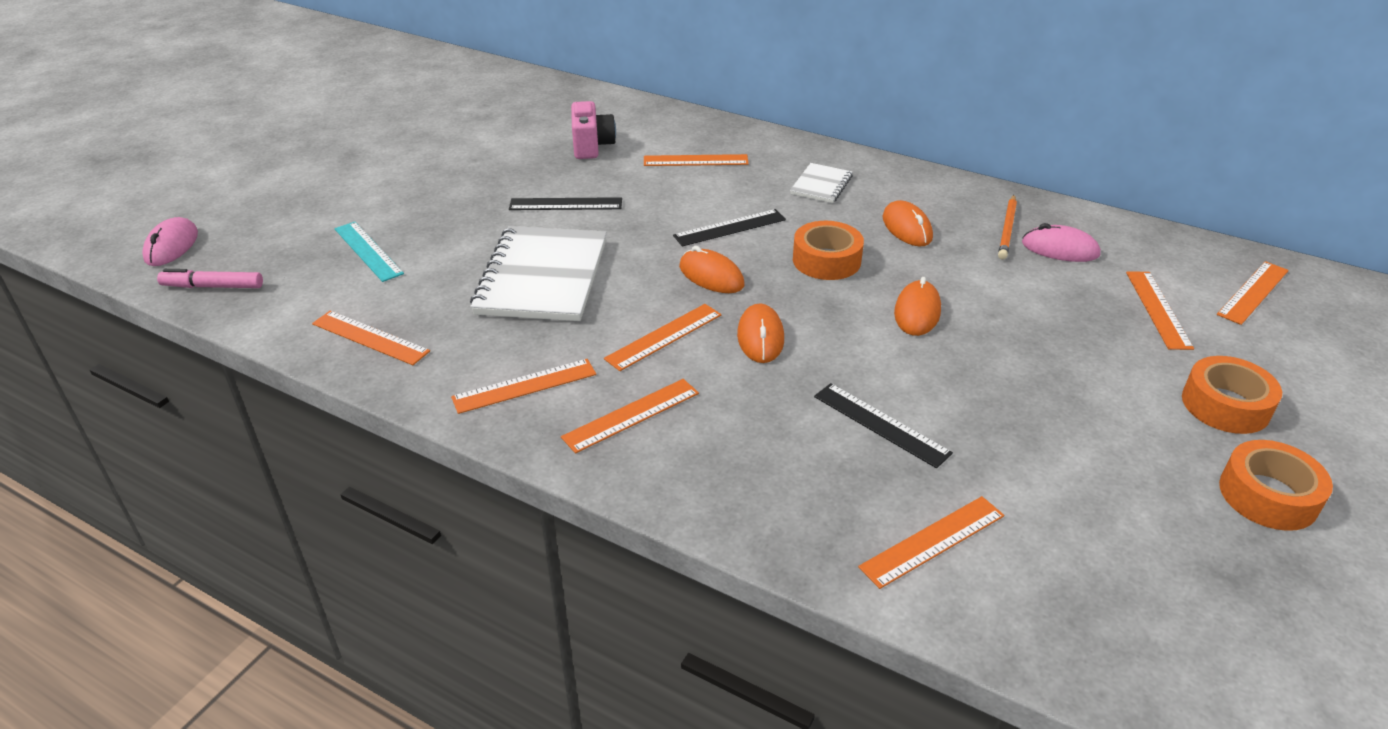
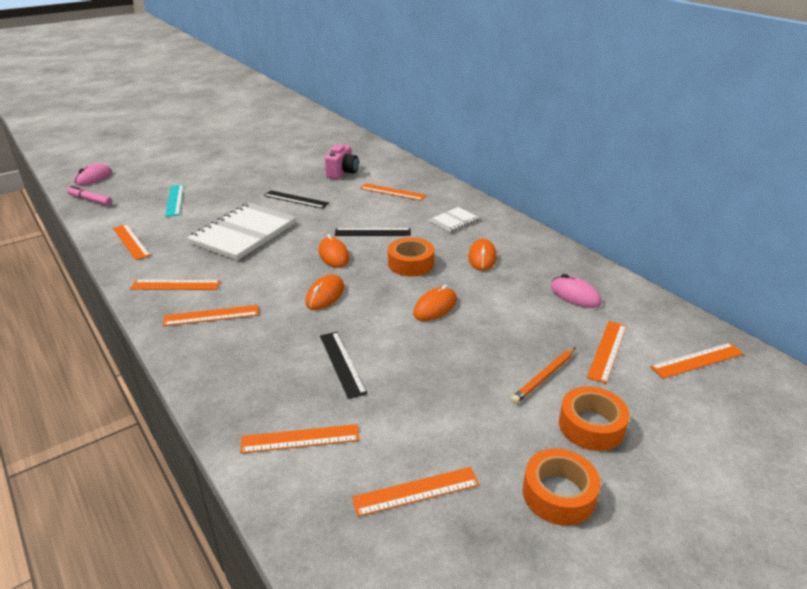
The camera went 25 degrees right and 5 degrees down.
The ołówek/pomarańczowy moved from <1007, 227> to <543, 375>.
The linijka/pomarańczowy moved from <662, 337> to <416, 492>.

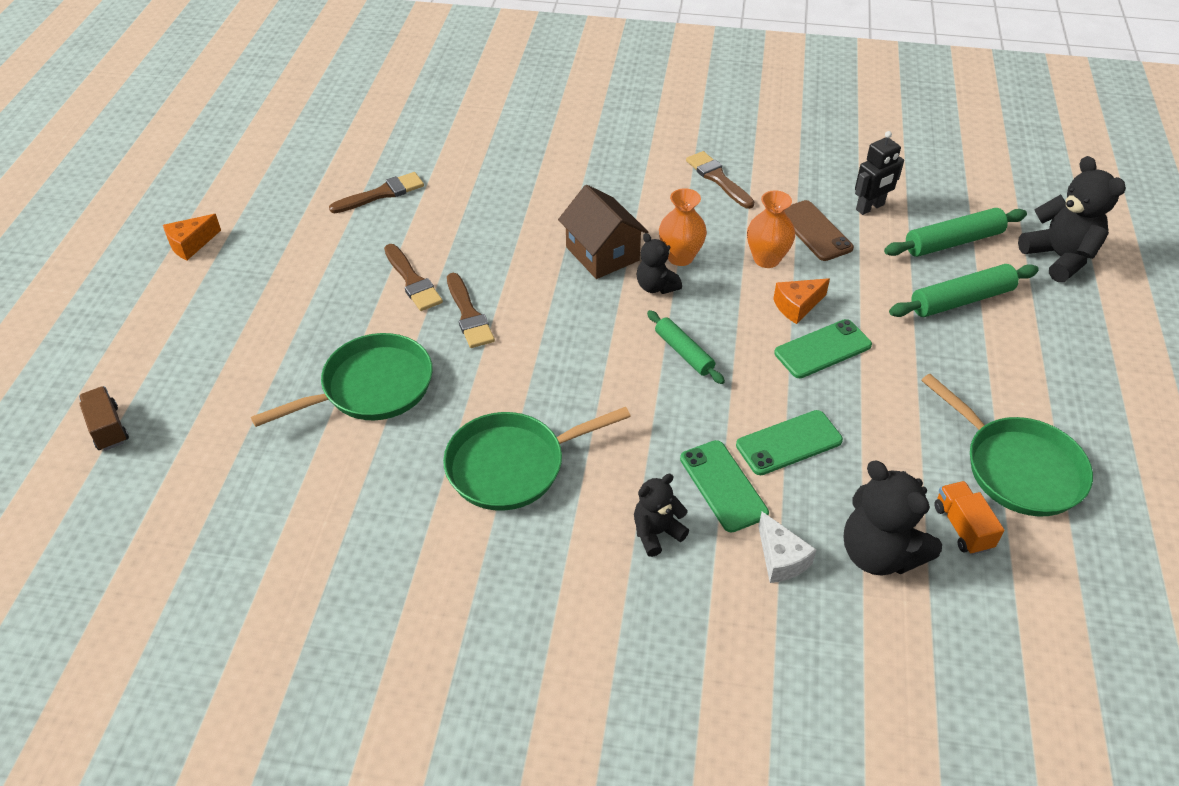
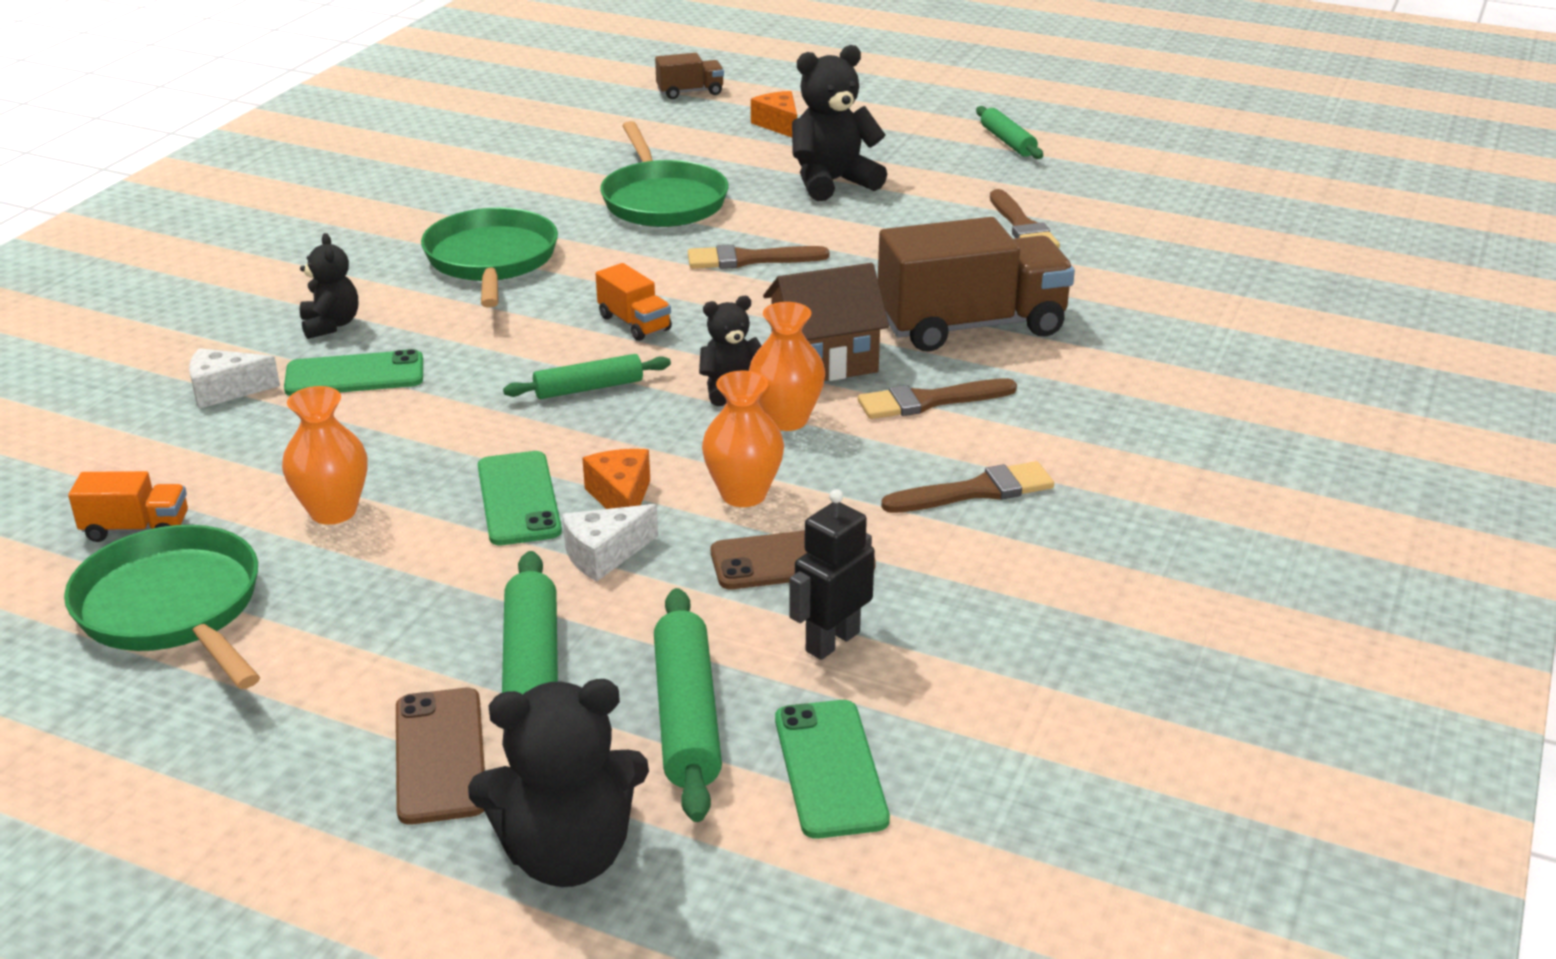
The camera went 105 degrees right and 15 degrees down.
The robot/czarny at <879, 173> turned 60 degrees clockwise.
The ser/pomarańczowy moved from <192, 237> to <774, 114>.
The pędzel/brązowy moved from <413, 277> to <937, 398>.
The patelnia/zielony at <1007, 445> turned 75 degrees clockwise.
The telefon/zielony moved from <789, 442> to <832, 769>.
The miś/czarny moved from <892, 518> to <839, 123>.
The wałek do ciasta/zielony at <1009, 132> appeared.
The ciężarówka/brązowy at <976, 284> appeared.
The ciężarówka/pomarańczowy at <634, 302> appeared.
The wazon/pomarańczowy at <325, 455> appeared.
The ser/biały at <610, 542> appeared.
The telefon/brązowy at <440, 756> appeared.

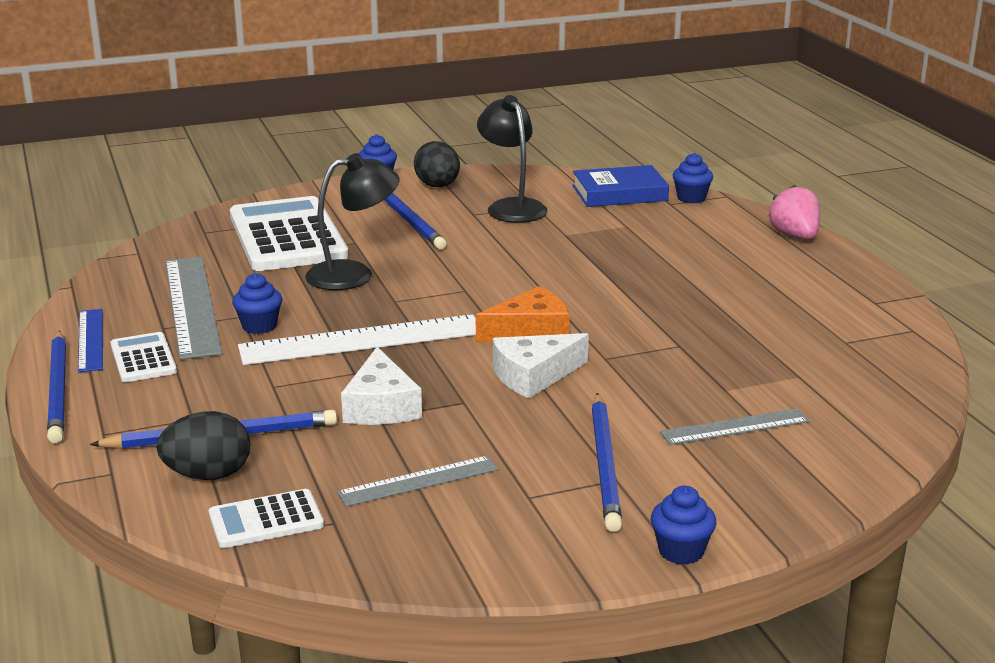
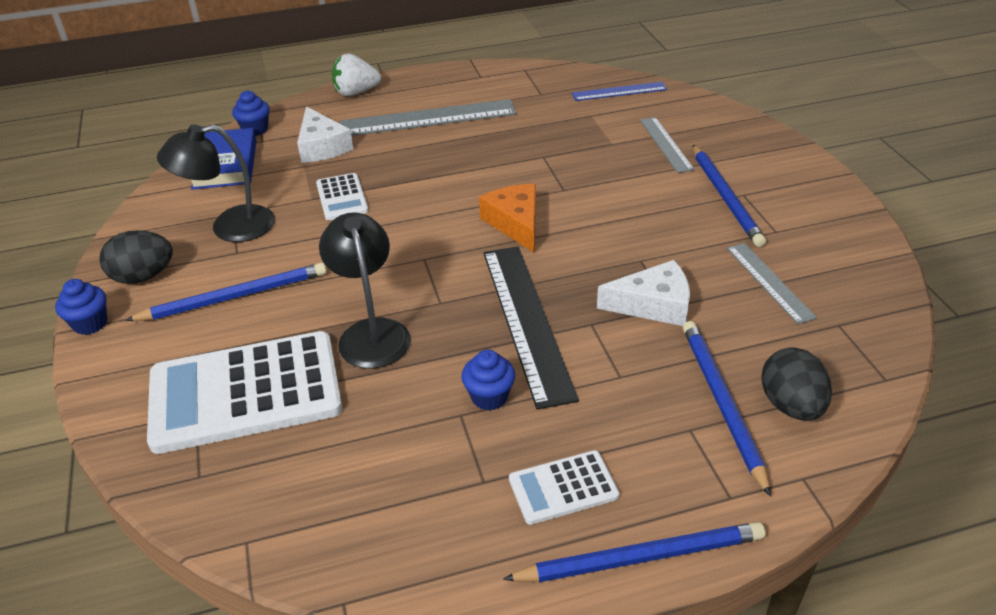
The camera went 85 degrees left and 15 degrees up.
The truskawka/różowy at <794, 212> became the truskawka/biały at <356, 74>.
The linijka/szary moved from <193, 308> to <428, 117>.
The linijka/niebieski moved from <90, 340> to <619, 91>.
The linijka/biały at <357, 340> became the linijka/czarny at <531, 327>.
The ser/biały moved from <541, 365> to <325, 134>.
The ołówek/niebieski at <607, 462> turned 75 degrees clockwise.
The muffinka/niebieski at <683, 525> disappeared.
The kalkulator/biały moved from <266, 518> to <342, 196>.

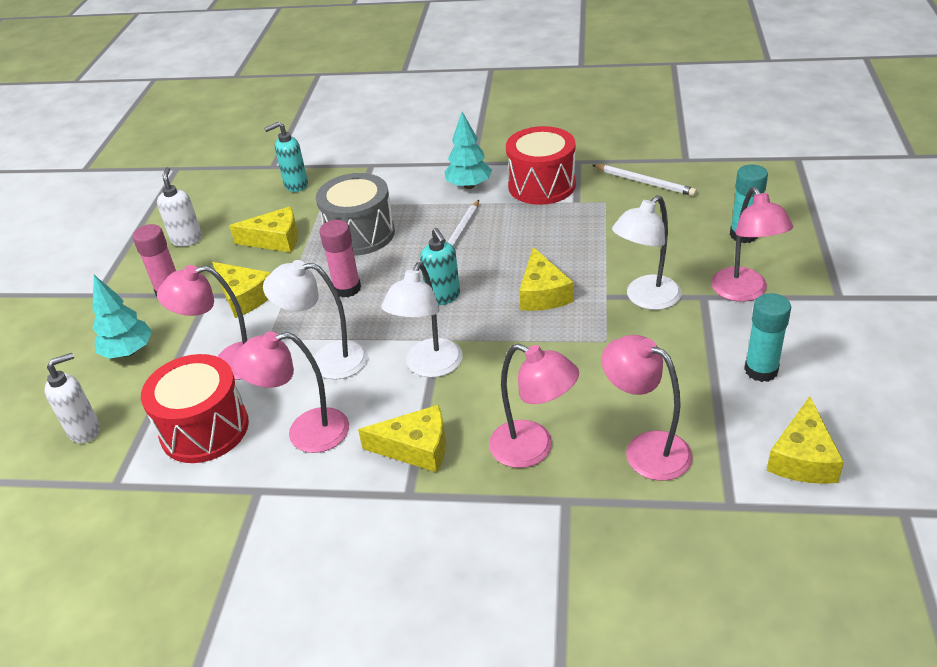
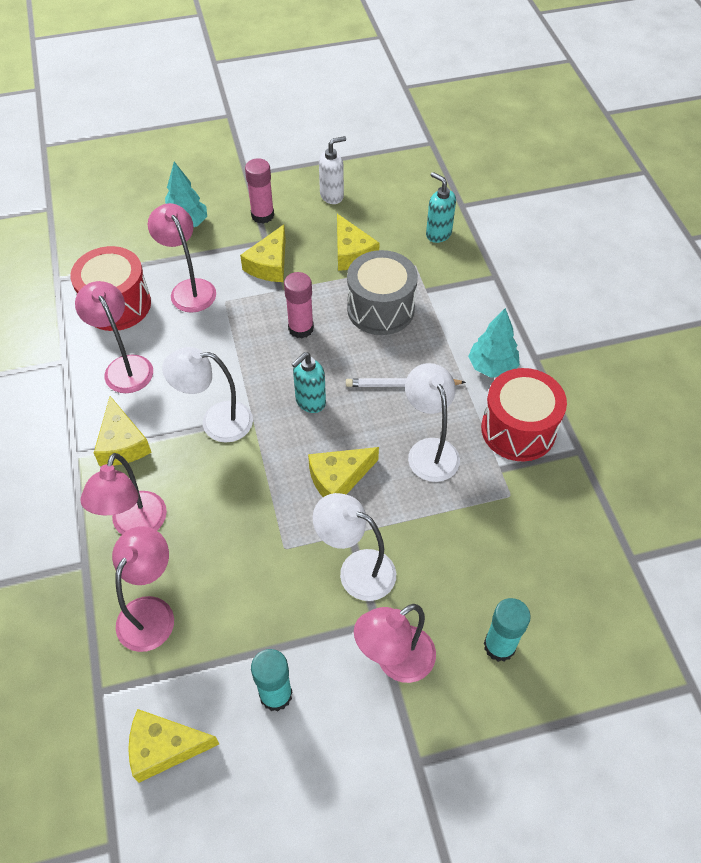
The camera went 65 degrees right and 15 degrees up.
The ołówek/biały at <644, 180> disappeared.
The lampka/biały moved from <315, 319> to <432, 422>.
The dozownik mydła/biały at <72, 398> disappeared.

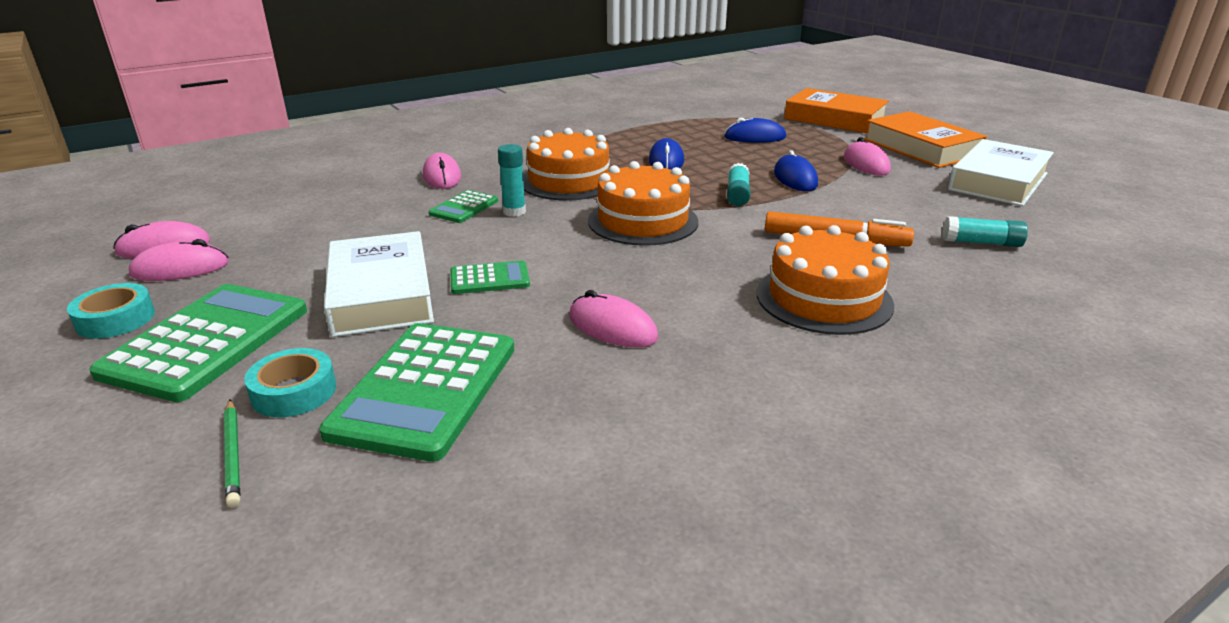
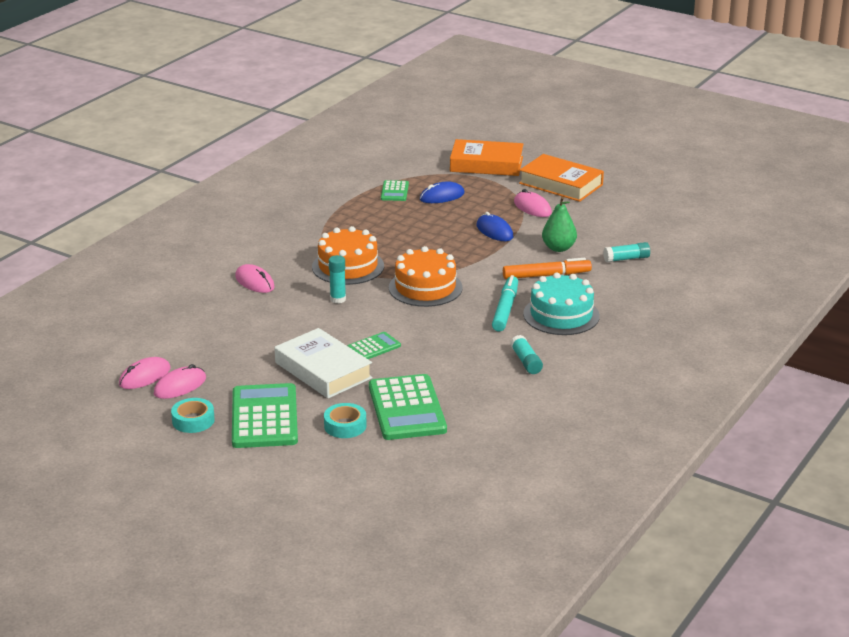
The camera went 25 degrees left and 0 degrees up.
The myszka/niebieski at <666, 154> disappeared.
The książka/biały at <1001, 172> disappeared.
The klej w sztyfcie/turkusowy moved from <738, 184> to <526, 354>.
The kalkulator/zielony moved from <463, 206> to <395, 190>.
The tort/pomarańczowy at <825, 280> became the tort/turkusowy at <561, 304>.
The myszka/różowy at <613, 318> disappeared.
The ołówek/zielony at <232, 454> disappeared.
The gruszka/zielony at <559, 224> appeared.
The flamaster/turkusowy at <505, 303> appeared.

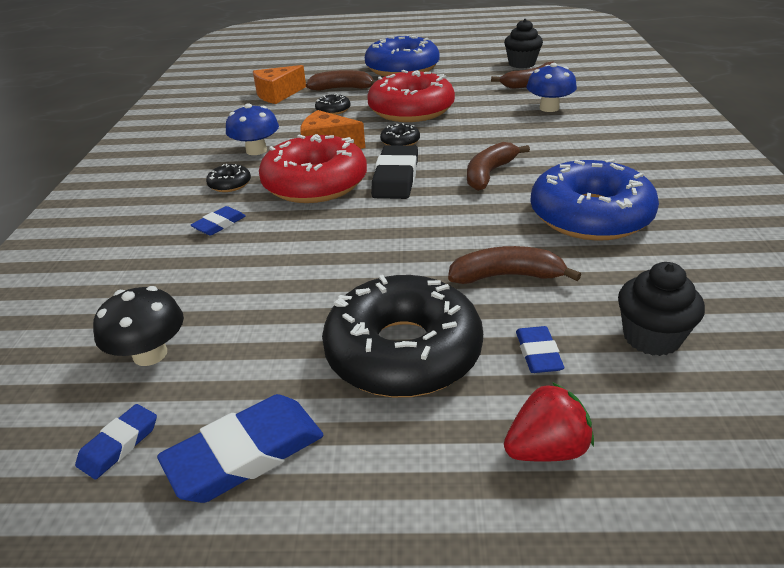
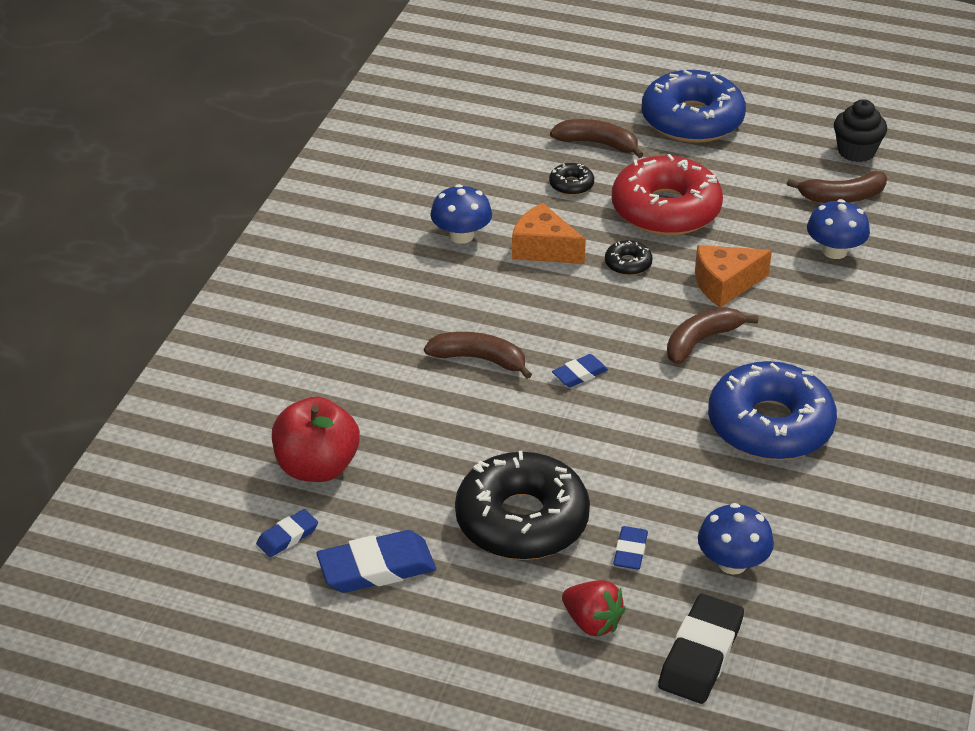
The camera went 15 degrees right and 5 degrees up.
The ser/pomarańczowy moved from <279, 84> to <733, 276>.
The donut/czerwony at <313, 168> disappeared.
The gumka do mazania/czarny moved from <394, 172> to <701, 649>.
The donut/czarny at <228, 178> disappeared.
The gumka do mazania/niebieski moved from <218, 221> to <580, 370>.
The banan/brązowy moved from <514, 265> to <478, 355>.
The muffinka/czarny at <661, 309> was replaced by the grzyb/niebieski at <736, 539>.
The grzyb/czarny at <138, 326> was replaced by the jabłko/czerwony at <316, 439>.
The truskawka/czerwony at <549, 422> turned 45 degrees clockwise.

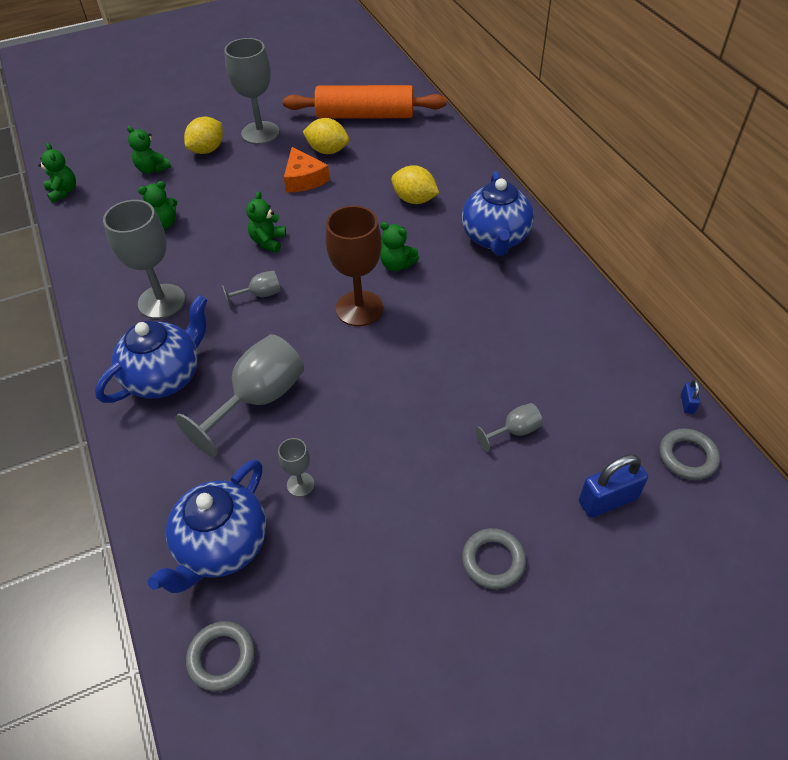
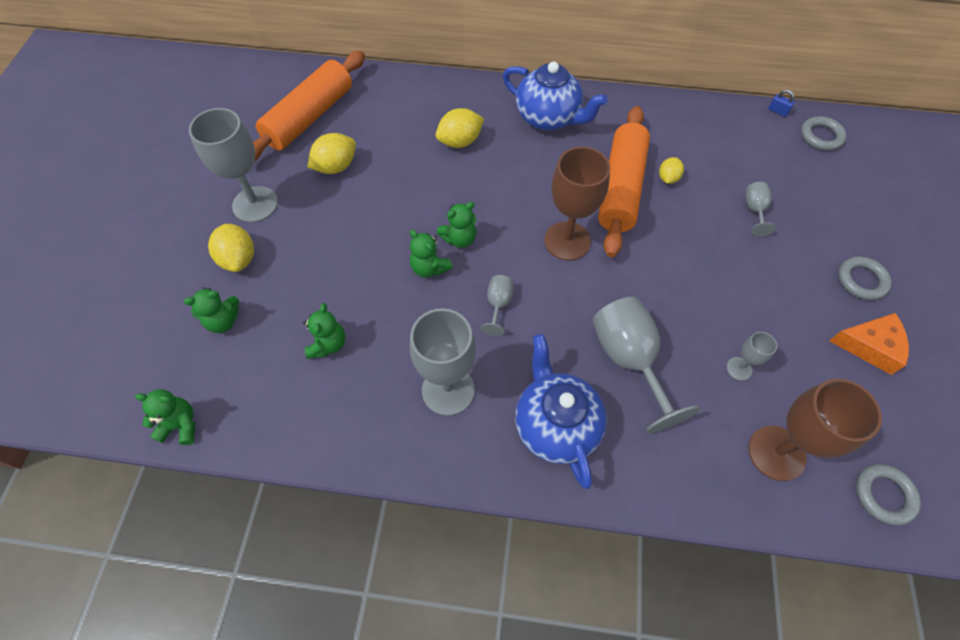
The camera went 60 degrees left and 10 degrees up.
The ser/pomarańczowy moved from <307, 170> to <869, 344>.
The miś/zielony moved from <399, 247> to <456, 225>.
The kłódka/niebieski at <613, 486> disappeared.
The imbryk/niebieski at <207, 526> was replaced by the kielich/brązowy at <815, 430>.
The wałek do ciasta/pomarańczowy at <624, 181> appeared.
The cytryna/żółty at <671, 170> appeared.

